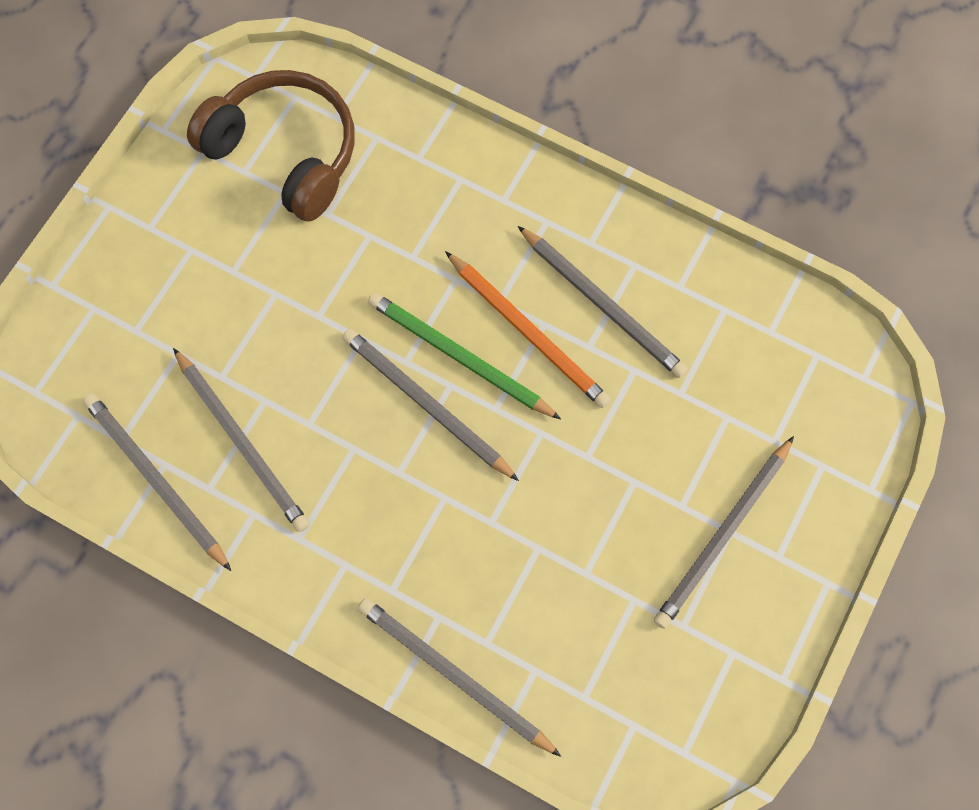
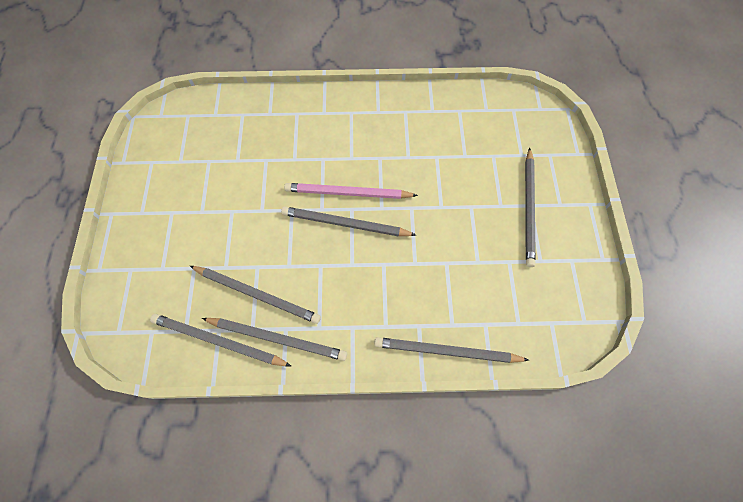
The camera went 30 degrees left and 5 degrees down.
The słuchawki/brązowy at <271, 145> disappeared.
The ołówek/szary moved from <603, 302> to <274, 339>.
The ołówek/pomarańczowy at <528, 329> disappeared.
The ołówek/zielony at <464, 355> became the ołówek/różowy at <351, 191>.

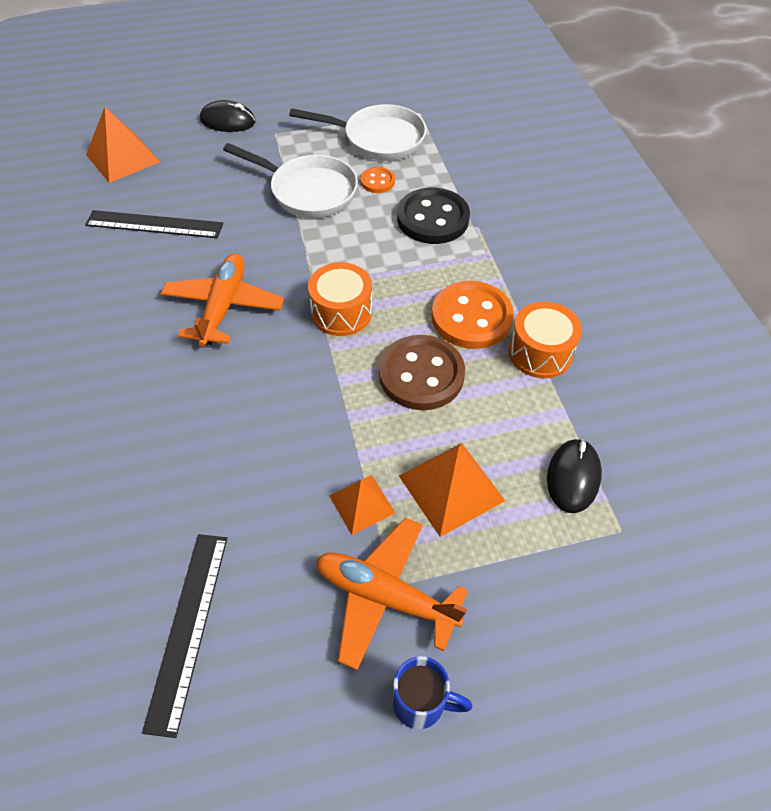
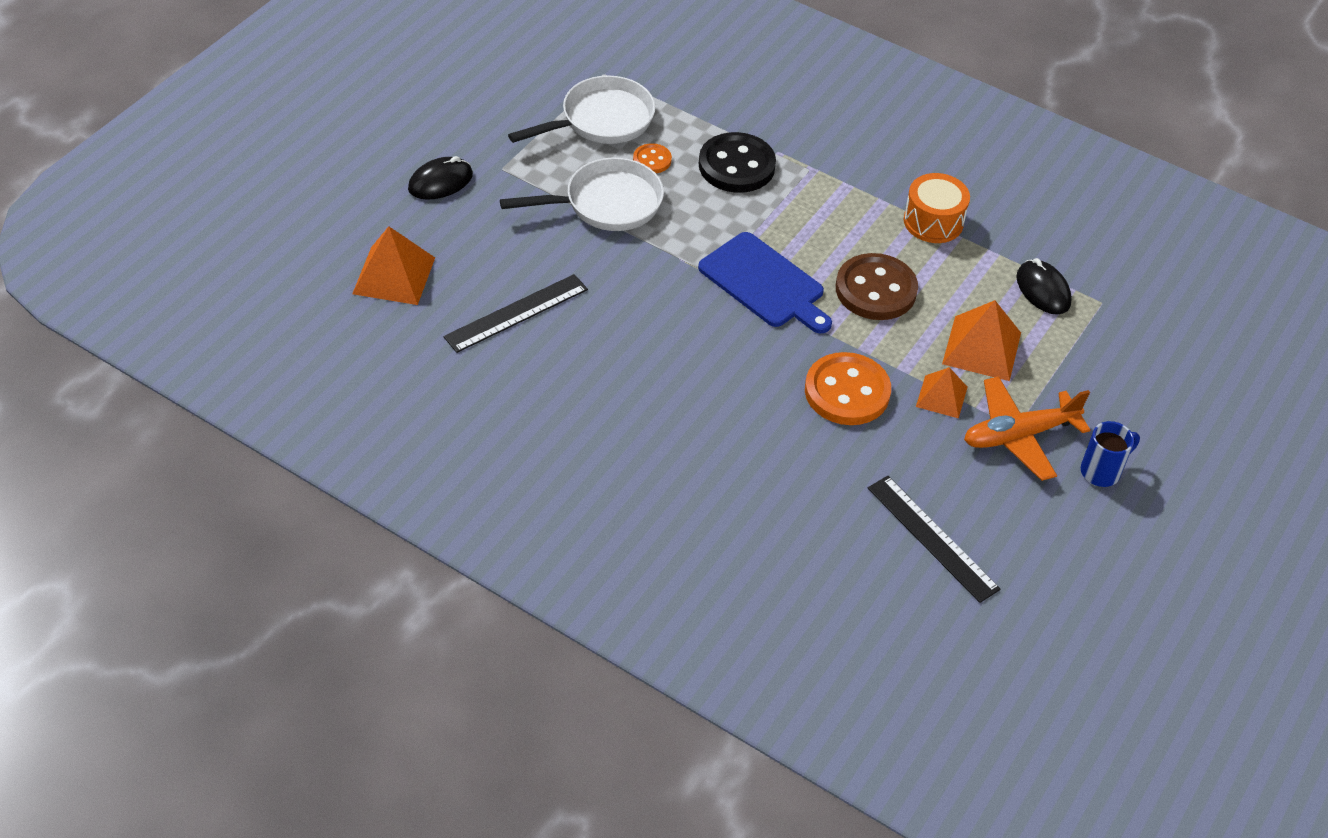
The camera went 45 degrees left and 5 degrees down.
The samolot/pomarańczowy at <222, 300> disappeared.
The bęben/pomarańczowy at <340, 299> was replaced by the deska do krojenia/niebieski at <765, 283>.
The guzik/pomarańczowy moved from <473, 315> to <848, 388>.

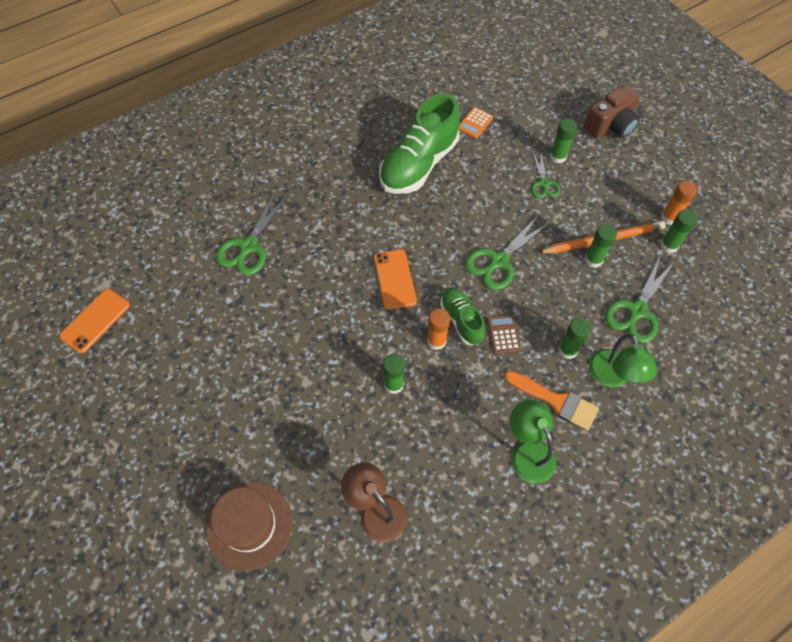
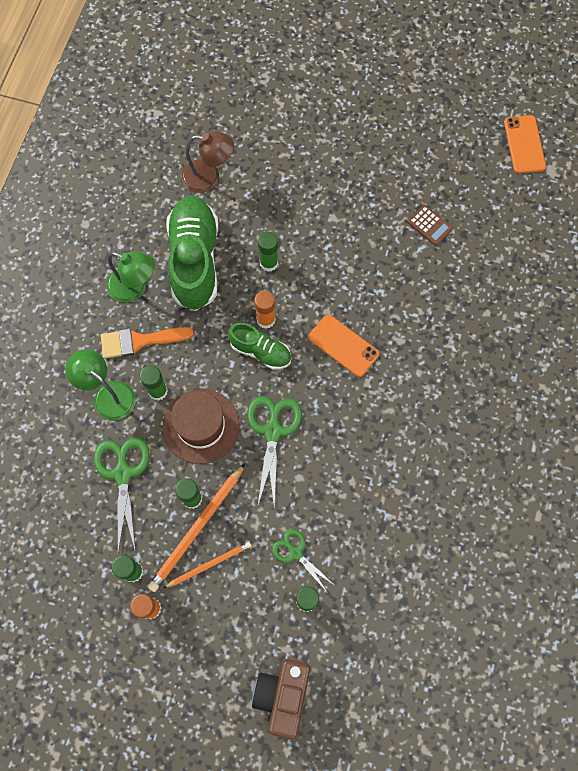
The camera went 140 degrees right and 10 degrees up.
The but/zielony moved from <419, 144> to <192, 253>.
The kalkulator/pomarańczowy at <475, 123> disappeared.
The nożyczki/zielony at <252, 233> disappeared.
The kalkulator/brązowy moved from <504, 334> to <430, 225>.
The kapelusz/brązowy moved from <249, 526> to <201, 426>.
The ołówek/pomarańczowy at <207, 564> appeared.

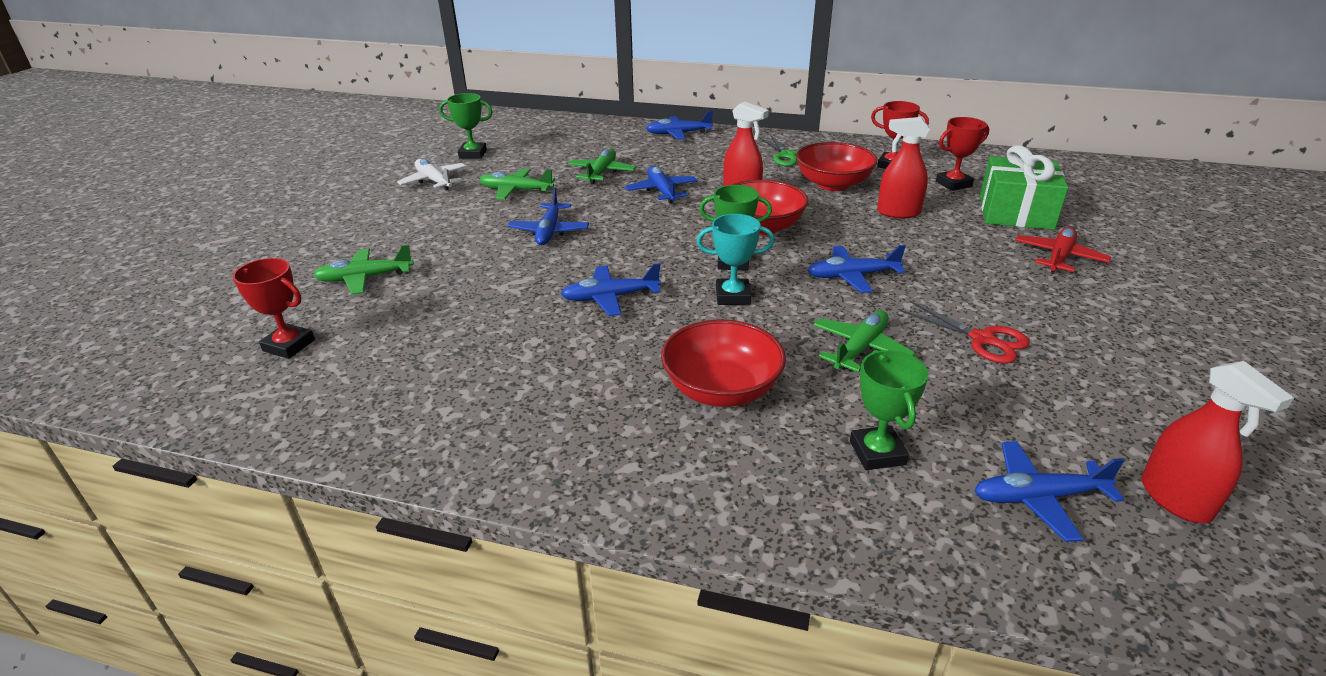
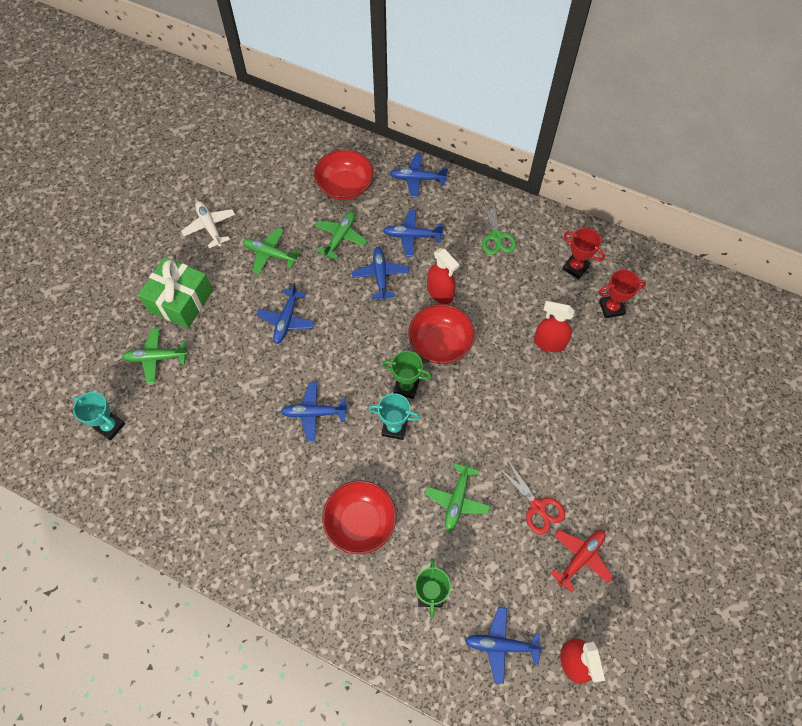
The camera went 10 degrees right and 30 degrees up.
The puchar/zielony at <466, 126> disappeared.
The miska/czerwony moved from <837, 166> to <344, 174>.
The prezent/zielony moved from <1024, 187> to <175, 292>.
The samolot/czerwony moved from <1063, 250> to <581, 561>.
The samolot/niebieski moved from <856, 269> to <413, 233>.
The puchar/czerwony at <273, 308> became the puchar/turkusowy at <99, 416>.
The samolot/zielony at <864, 341> turned 150 degrees clockwise.

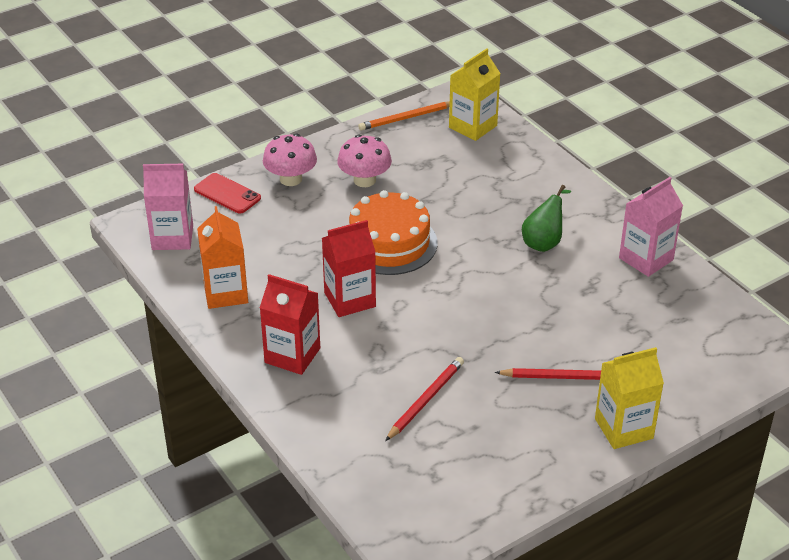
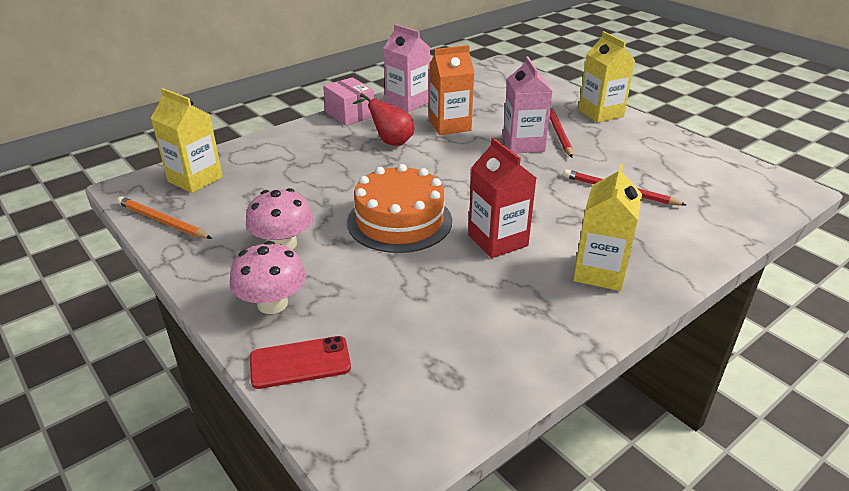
The camera went 95 degrees left and 5 degrees down.
The ołówek/pomarańczowy at <404, 116> turned 150 degrees clockwise.
The karton mleka/różowy moved from <168, 207> to <528, 105>.
The telefon/czerwony at <227, 193> turned 45 degrees clockwise.
The gruszka/zielony at <546, 218> became the gruszka/czerwony at <383, 119>.
The karton mleka/pomarańczowy moved from <222, 257> to <451, 90>.
The karton mleka/czerwony at <290, 324> became the karton mleka/żółty at <607, 227>.
The pudełko/różowy at <348, 101> appeared.

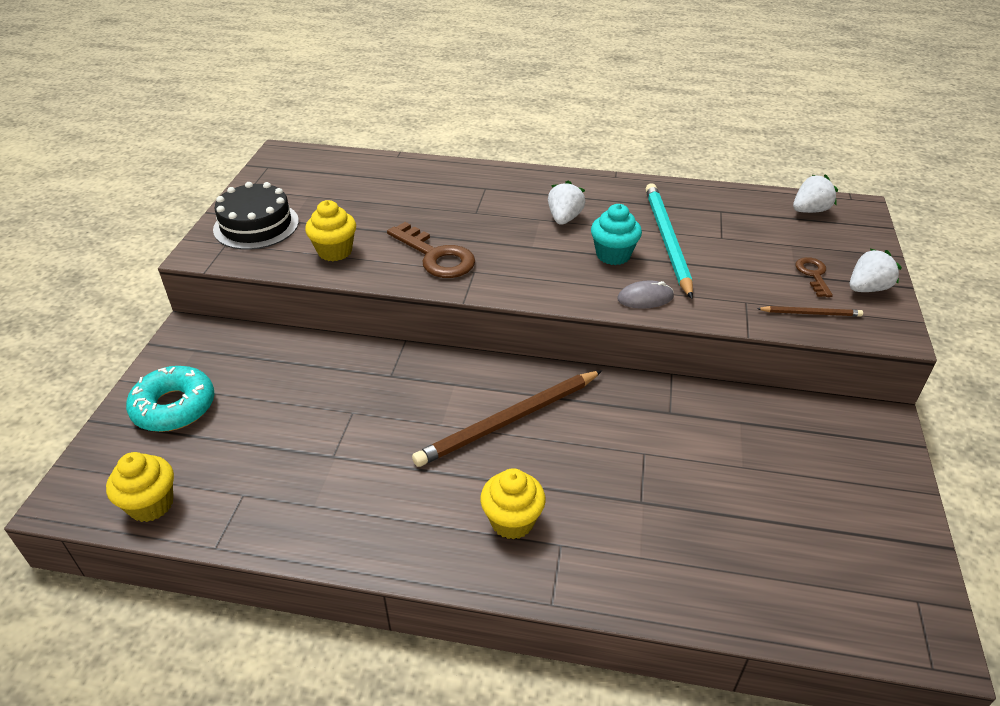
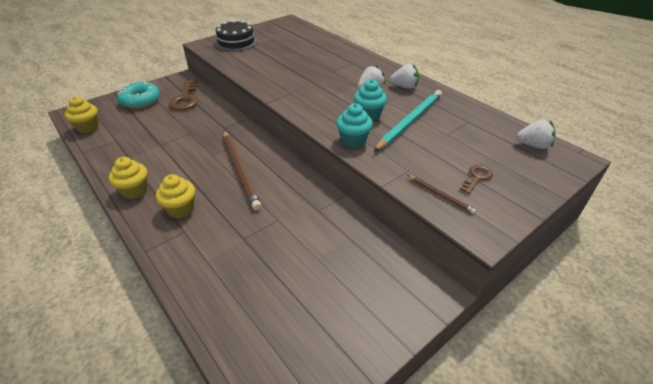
The camera went 40 degrees right and 0 degrees up.
The muffinka/żółty moved from <330, 230> to <128, 178>.
The klucz/brązowy moved from <431, 250> to <183, 95>.
The truskawka/biały moved from <876, 270> to <404, 76>.
The myszka/szary at <645, 295> was replaced by the muffinka/turkusowy at <354, 125>.
The ołówek/brązowy at <507, 419> turned 120 degrees counterclockwise.

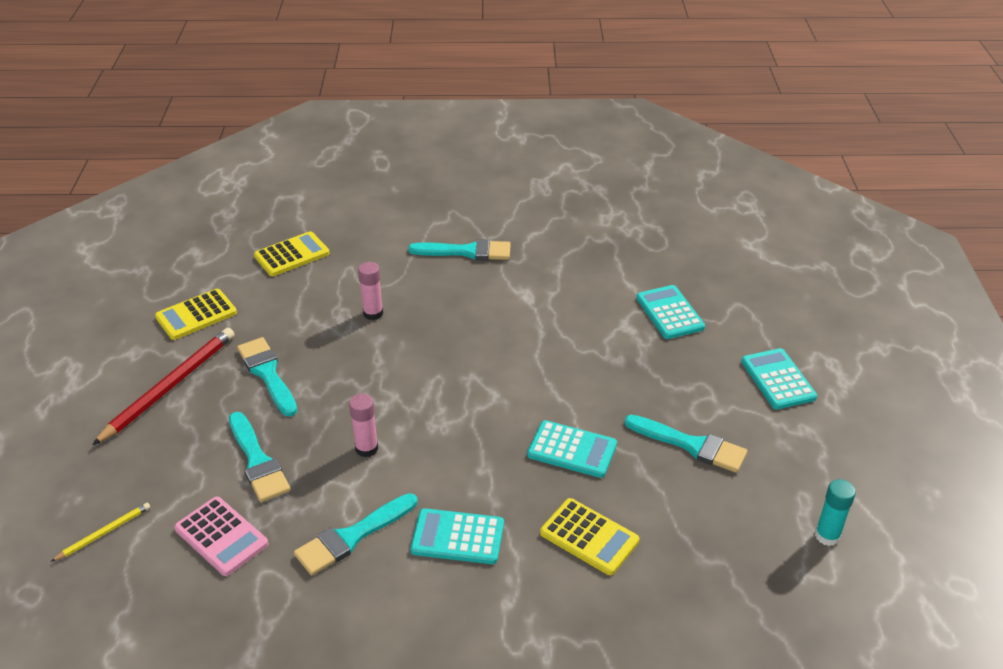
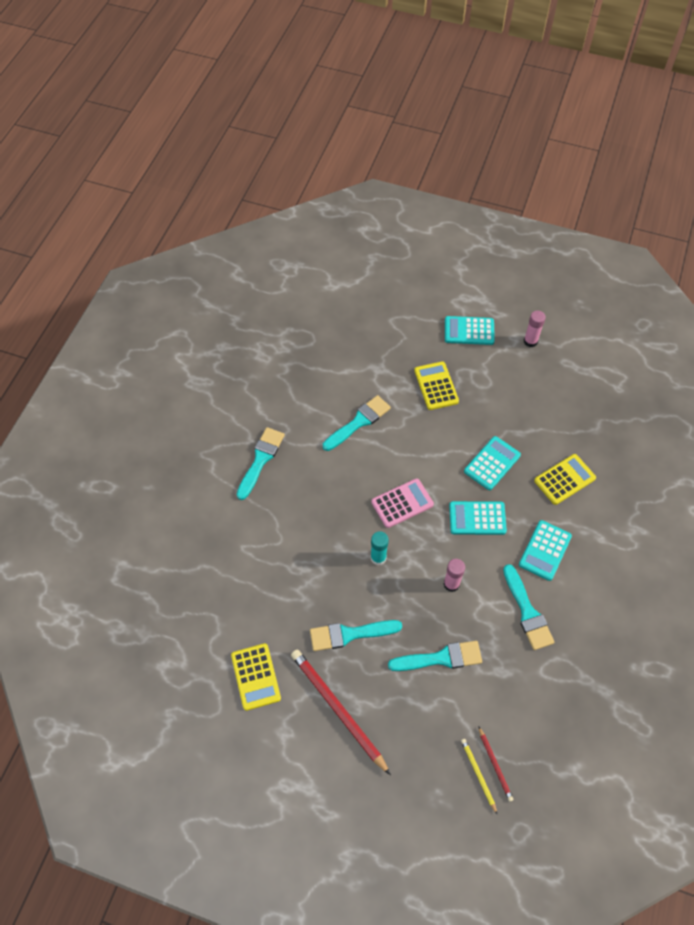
The camera went 70 degrees left and 20 degrees up.
The kalkulator/żółty moved from <292, 253> to <436, 385>.
The klej w sztyfcie/różowy moved from <370, 291> to <535, 329>.
The kalkulator/turkusowy moved from <670, 312> to <478, 518>.
The pędzel/turkusowy moved from <685, 444> to <357, 423>.
The klej w sztyfcie/turkusowy moved from <835, 512> to <379, 548>.
The kalkulator/różowy moved from <221, 536> to <402, 503>.
The ołówek/czerwony at <496, 764> appeared.

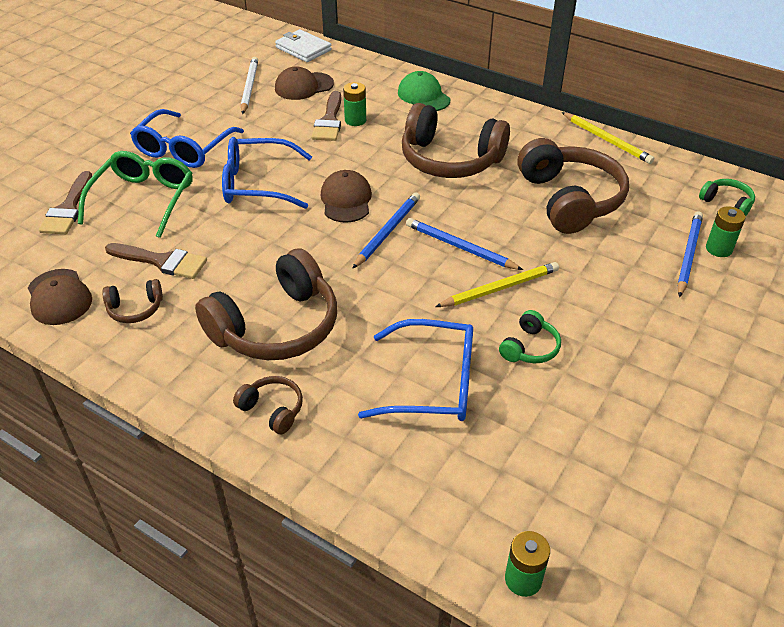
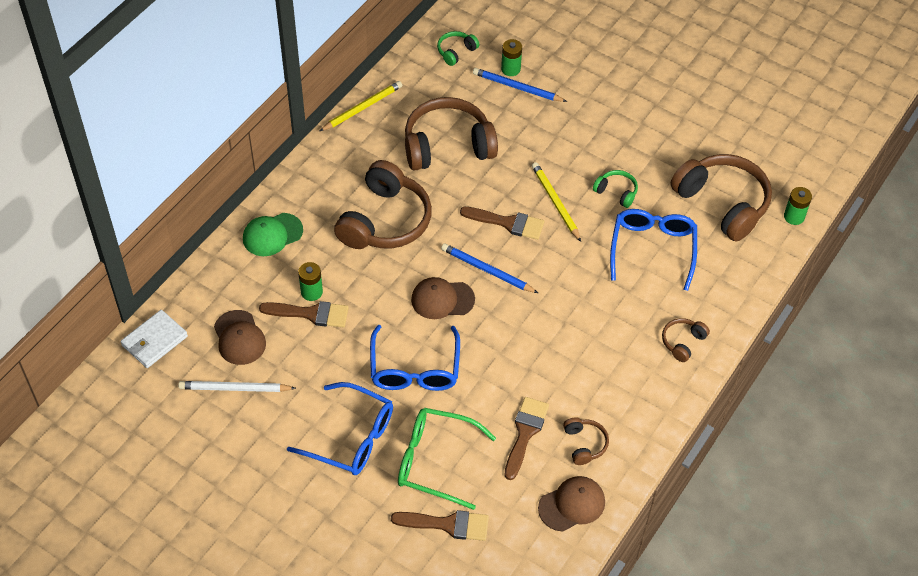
The camera went 90 degrees left and 10 degrees up.
The ołówek/niebieski at <464, 244> was replaced by the pędzel/brązowy at <502, 223>.
The słuchawki/brązowy moved from <266, 304> to <721, 197>.

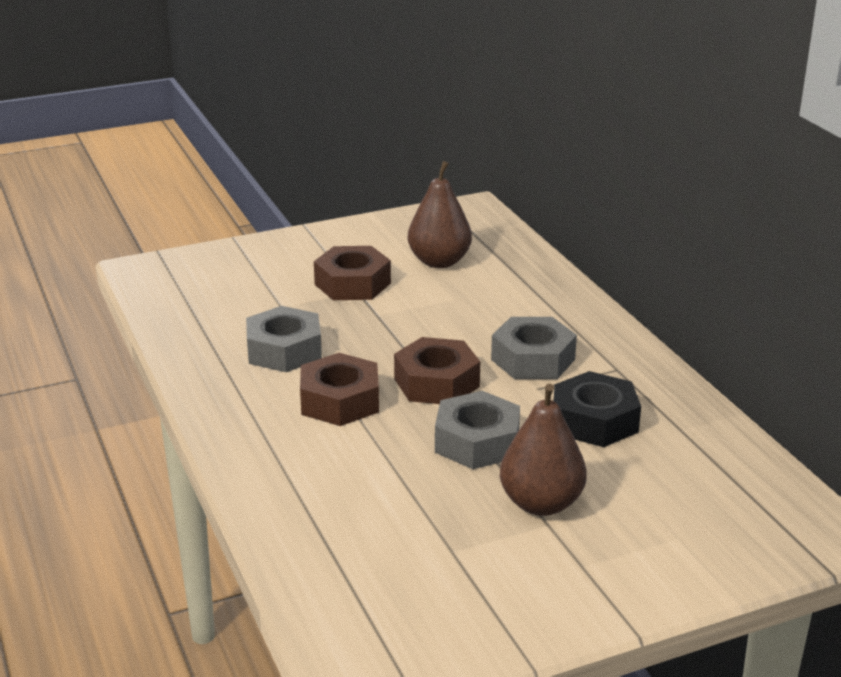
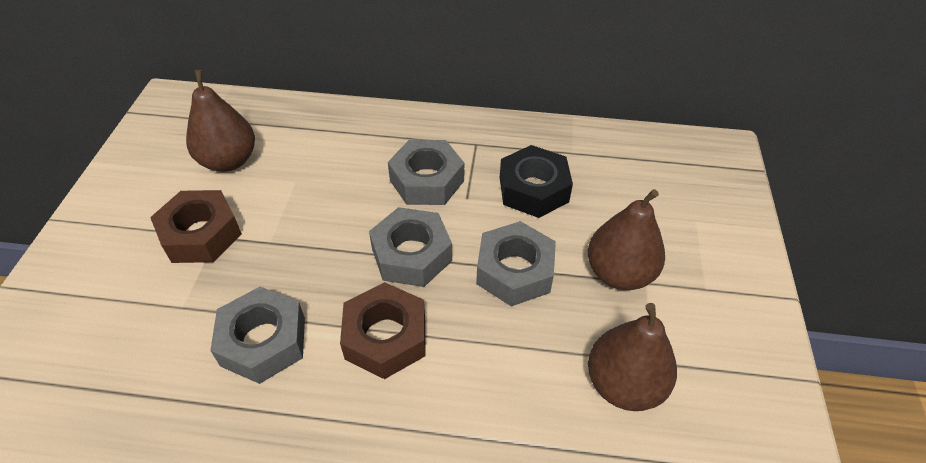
The camera went 60 degrees left and 20 degrees up.
The nakrętka/brązowy at <437, 370> became the nakrętka/szary at <410, 247>.
The gruszka/brązowy at <632, 357> appeared.

